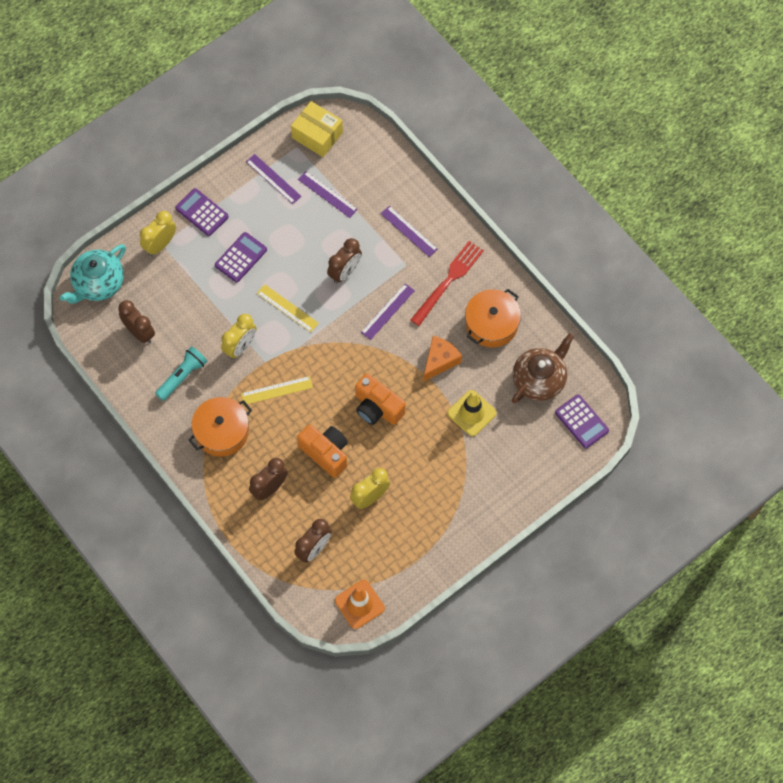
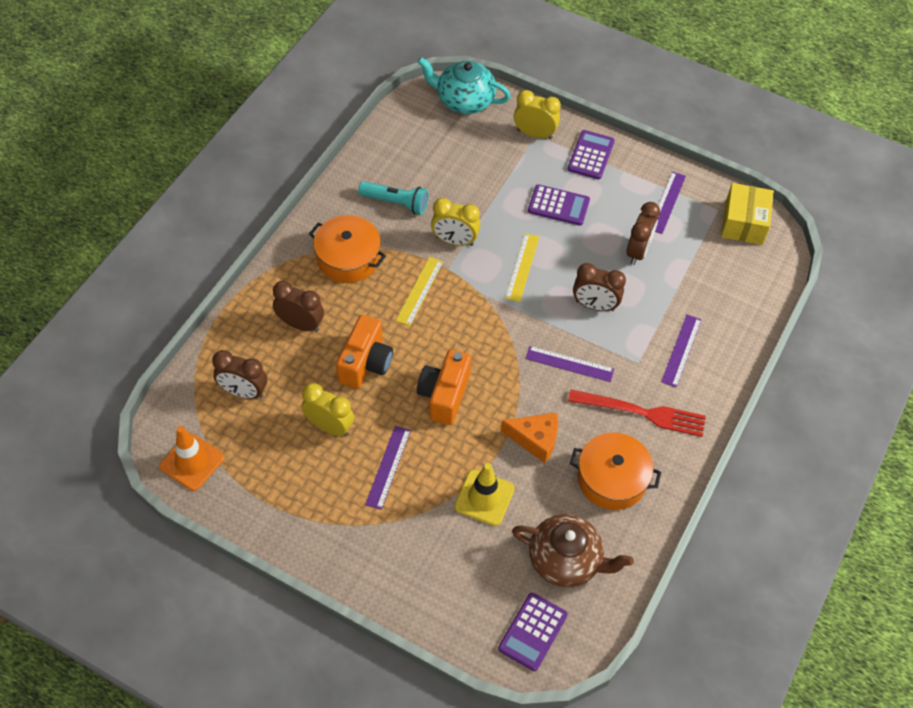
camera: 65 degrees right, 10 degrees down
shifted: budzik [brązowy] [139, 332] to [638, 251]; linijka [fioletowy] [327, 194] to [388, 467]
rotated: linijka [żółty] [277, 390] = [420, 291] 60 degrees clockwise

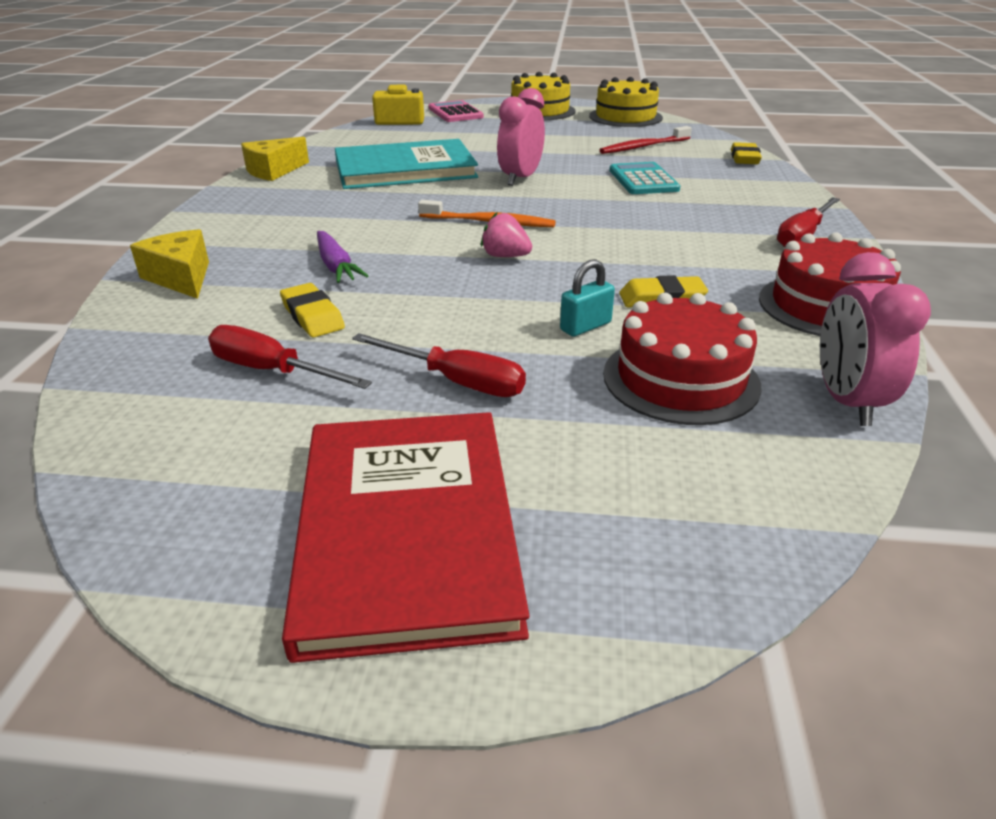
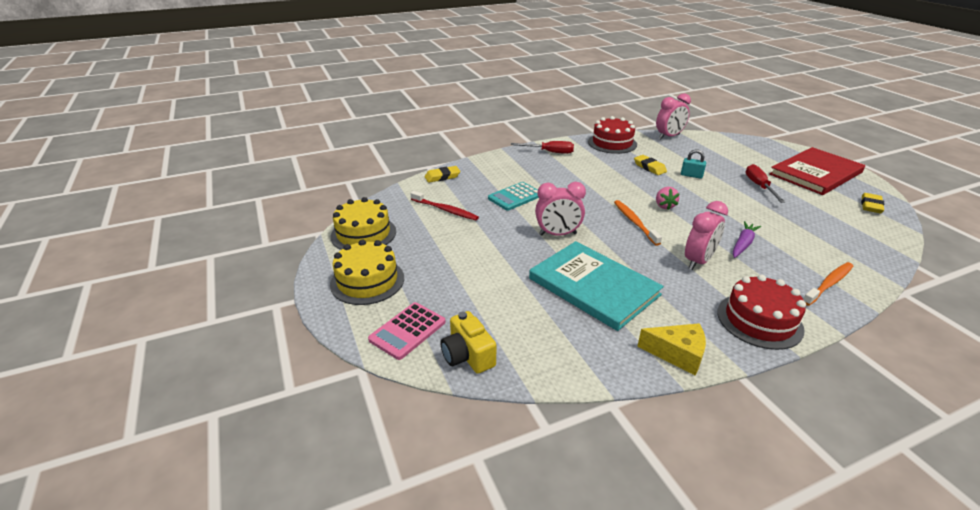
camera: 120 degrees left, 0 degrees up
gone: śrubokręt [czerwony] [272, 371]
new: budzik [różowy] [698, 261]
shifted: gumka do mazania [żółty] [312, 316] to [871, 206]; tort [czerwony] [680, 379] to [759, 320]
swapped: ser [żółty] [181, 277] to szczoteczka do zębów [pomarańczowy] [829, 284]

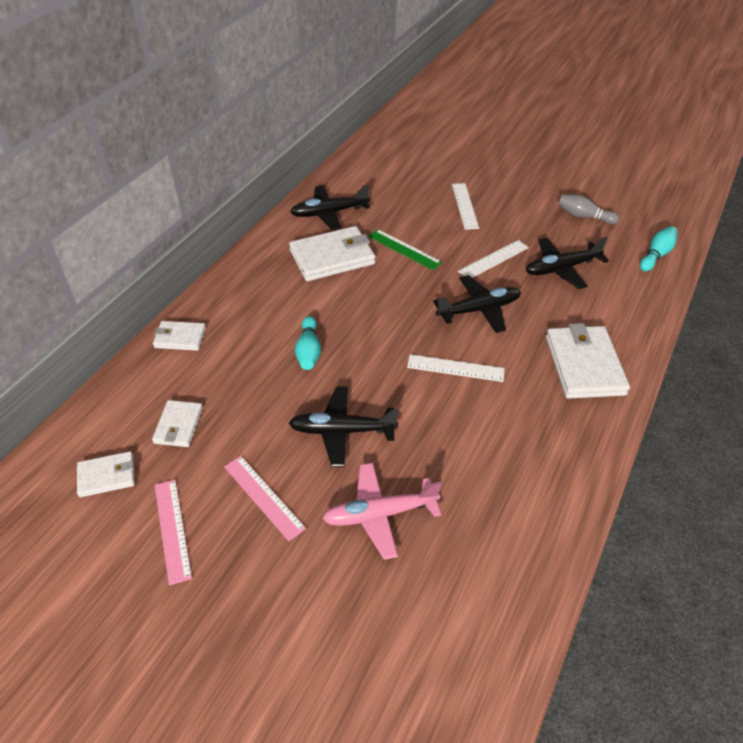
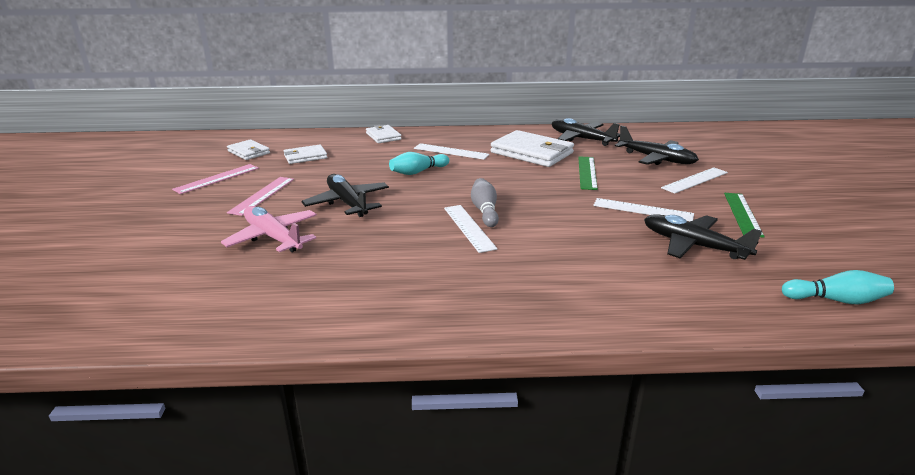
camera: 60 degrees right, 20 degrees down
gone: portfel [biały] [584, 365]
new: linijka [biały] [451, 151]; linijka [zielony] [742, 214]
shifted: samolot [czarny] [479, 310] to [656, 159]; kręgiel [szary] [583, 216] to [485, 211]

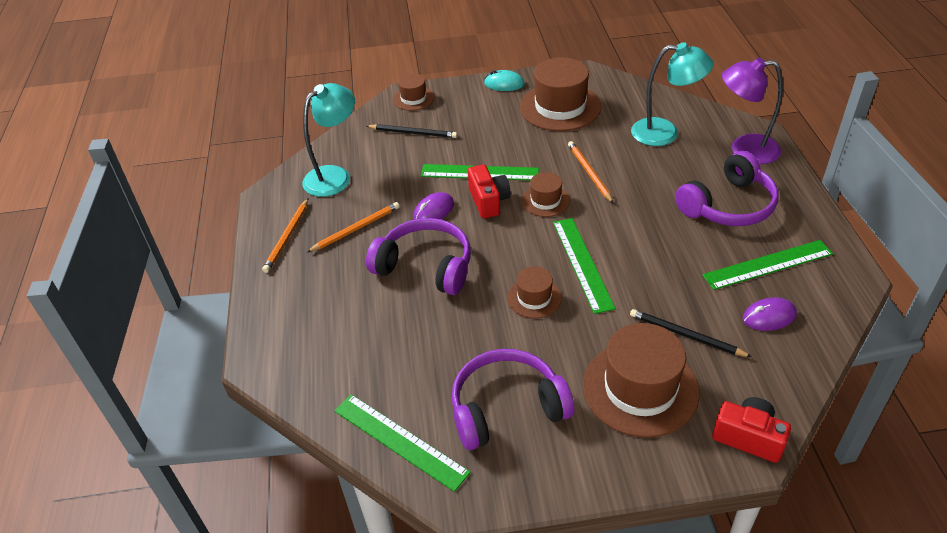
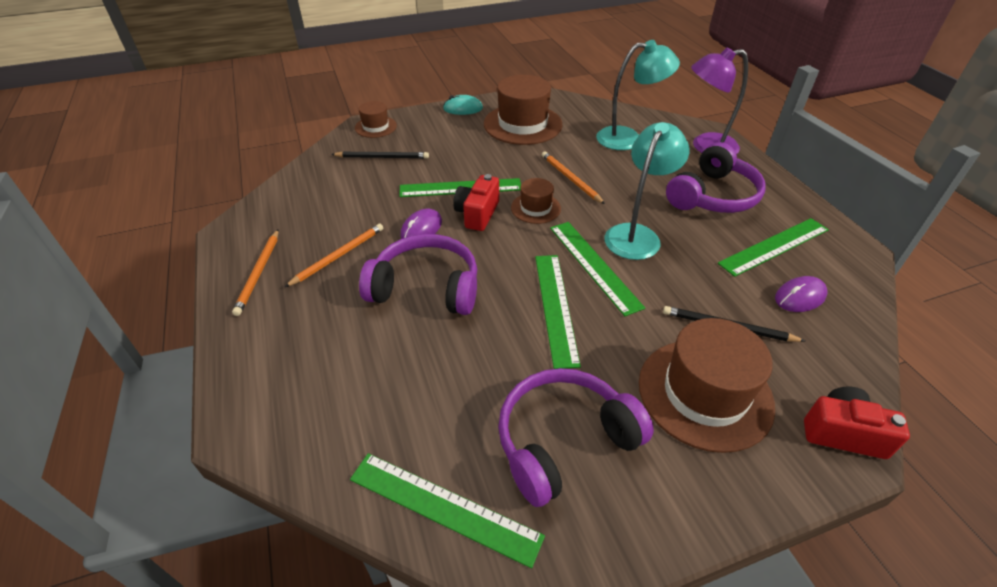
camera: 15 degrees left, 0 degrees up
shifted: lampka [turkusowy] [335, 176] to [636, 234]
swapped: kapelusz [brązowy] [534, 298] to linijka [zielony] [555, 307]
rotated: aparat fotograficzny [czerwony] [488, 201] = [477, 214] 135 degrees counterclockwise

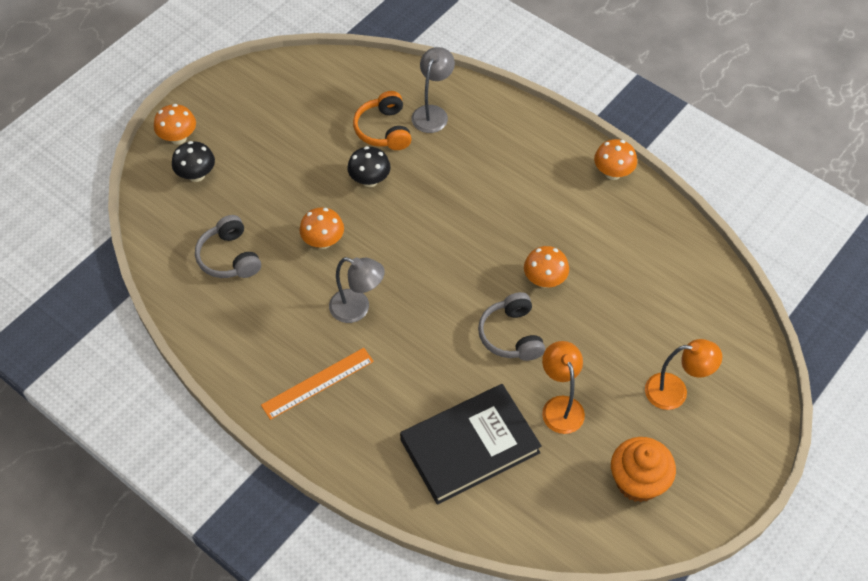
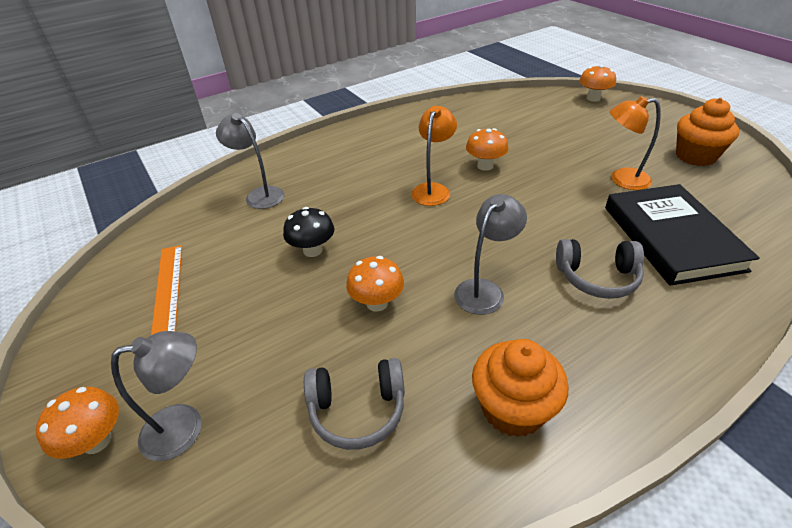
camera: 70 degrees left, 15 degrees down
gone: słuchawki [pomarańczowy] [384, 130]
new: muffinka [pomarańczowy] [512, 409]
shifted: linijka [pomarańczowy] [317, 383] to [167, 290]; słuchawki [szary] [511, 335] to [597, 277]; grzyb [pomarańczowy] [613, 173] to [593, 98]; lampka [pomarańczowy] [675, 391] to [433, 189]
swapped: grzyb [czarny] [196, 175] to lampka [szary] [185, 427]

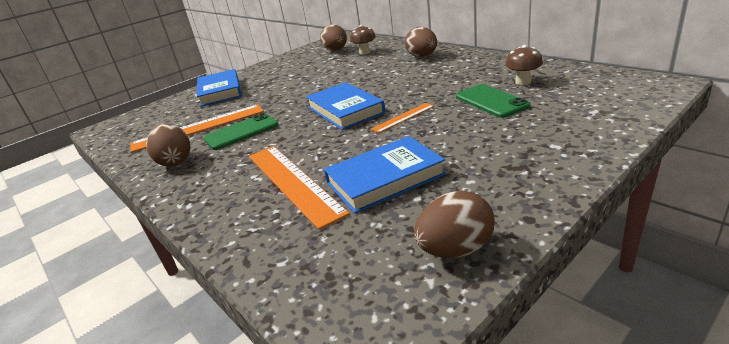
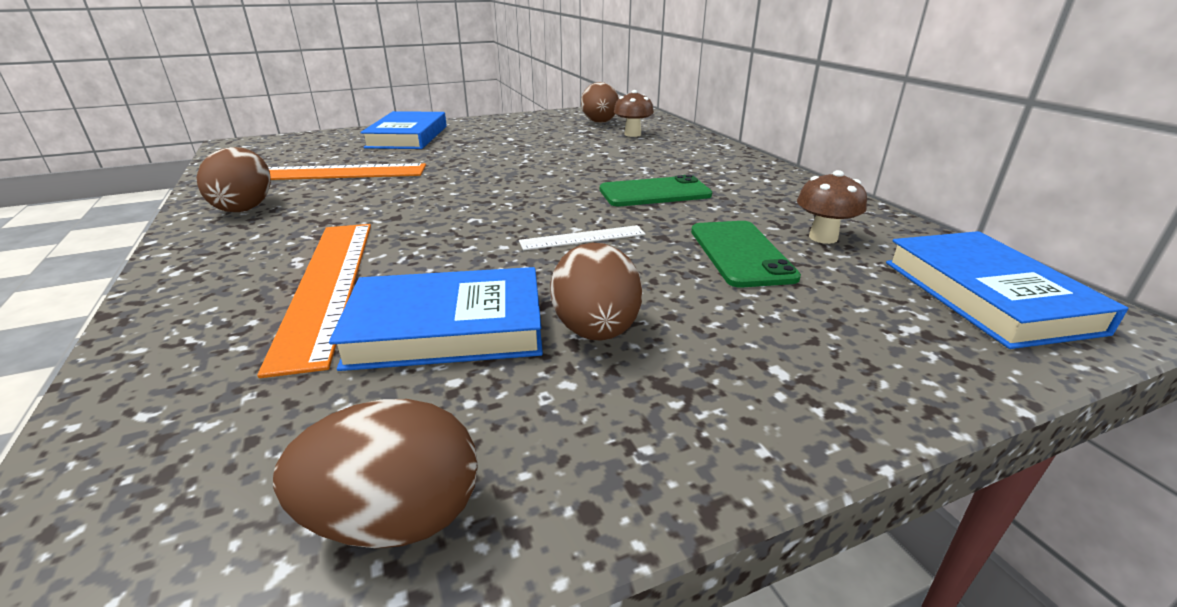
camera: 15 degrees right, 0 degrees up
shifted: telefon [zielony] [241, 132] to [654, 192]; książka [niebieski] [345, 110] to [986, 295]; jajko [brązowy] [422, 56] to [596, 331]
repainted: linijka [pomarańczowy] [403, 117] to linijka [biały] [582, 238]

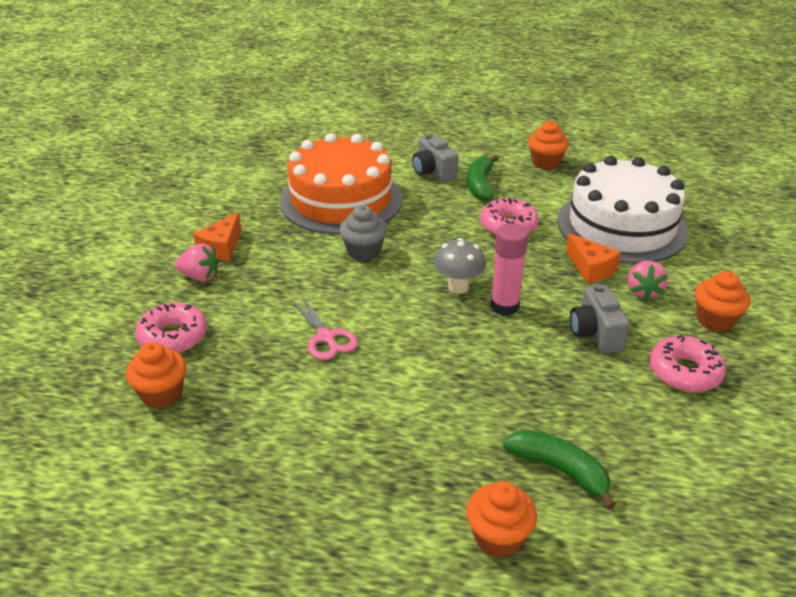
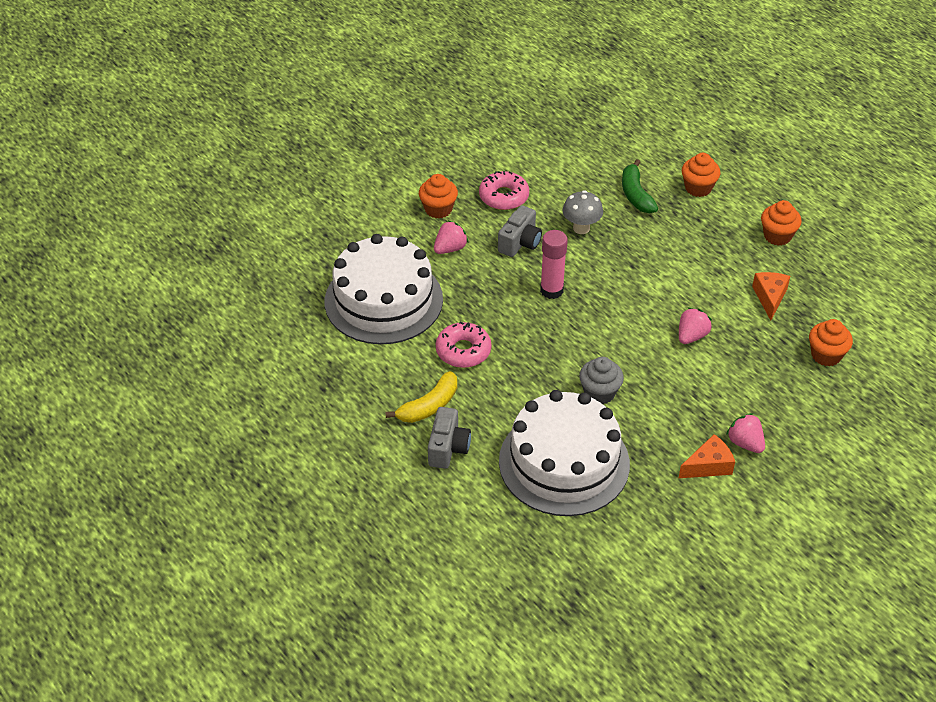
camera: 140 degrees left, 10 degrees up
gone: donut [różowy] [173, 336]
shifted: grzyb [szary] [458, 287] to [581, 228]; muffinka [pomarańczowy] [545, 163] to [777, 236]; ser [pomarańczowy] [590, 268] to [770, 297]
swapped: nożyczki [różowy] [326, 337] to truskawka [różowy] [691, 336]
repainted: tort [pomarańczowy] [341, 200] to tort [biały] [564, 462]; banan [zielony] [480, 185] to banan [żółty] [429, 406]

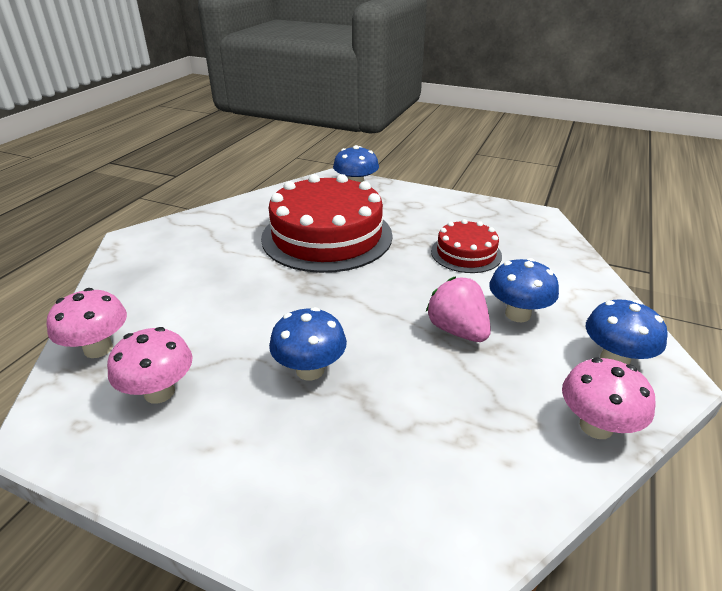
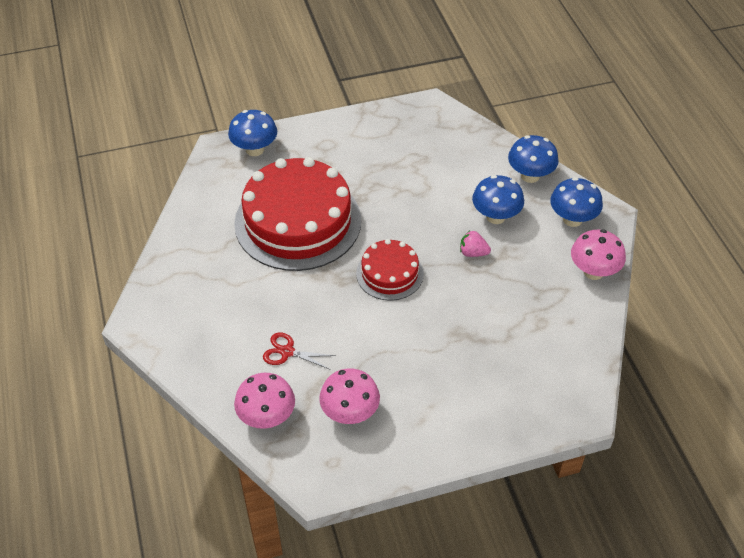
camera: 40 degrees left, 15 degrees up
new: nożyczki [czerwony] [287, 352]
shifted: grzyb [niebieski] [310, 370] to [530, 176]; tort [czerwony] [466, 253] to [389, 273]
scaled: truskawka [różowy] [457, 330] = [473, 253] x0.58

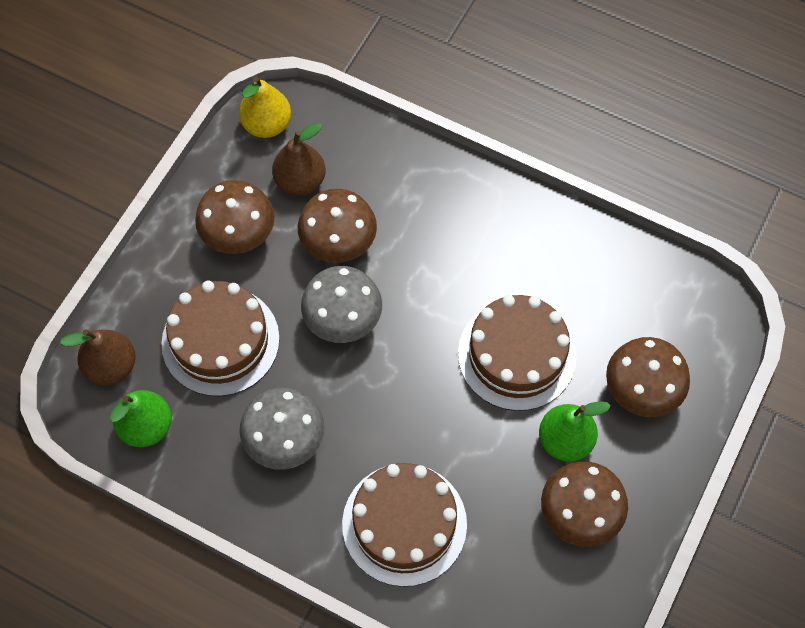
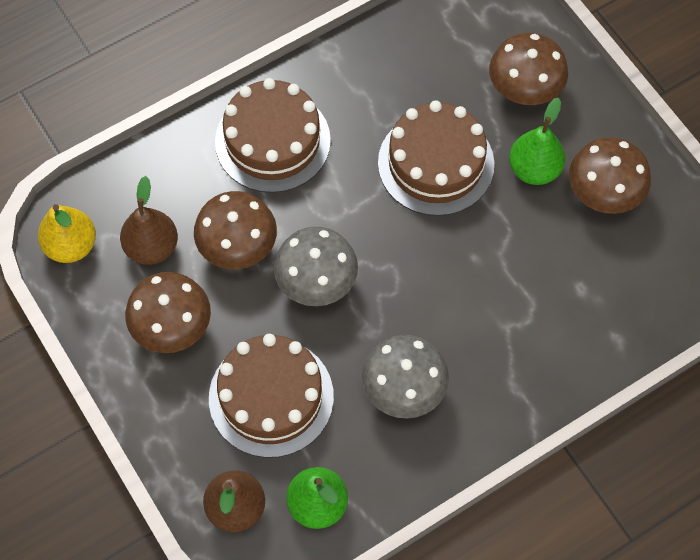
camera: 60 degrees left, 0 degrees up
shifted: tort [brązowy] [404, 524] to [272, 141]

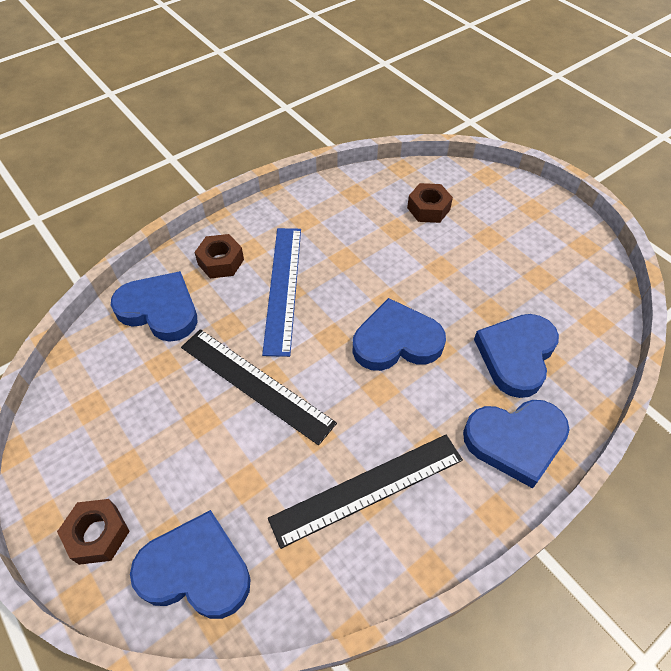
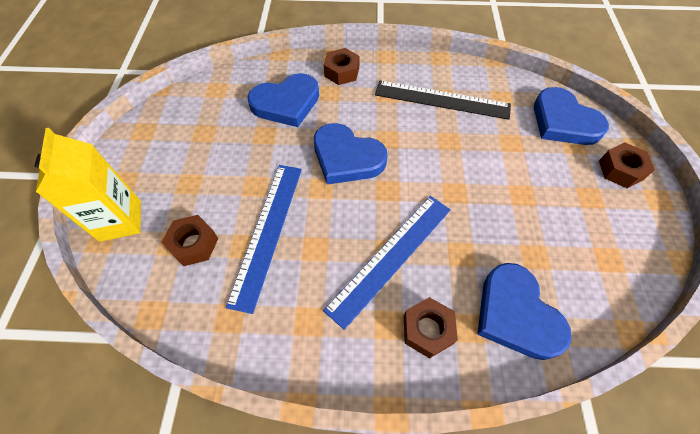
camera: 140 degrees left, 5 degrees up
gone: linijka [czarny] [255, 384]
new: karton mleka [żółty] [120, 220]; linijka [niebieski] [267, 232]
swapped: serce [niebieski] [515, 441] to nakrętka [brązowy] [341, 72]

